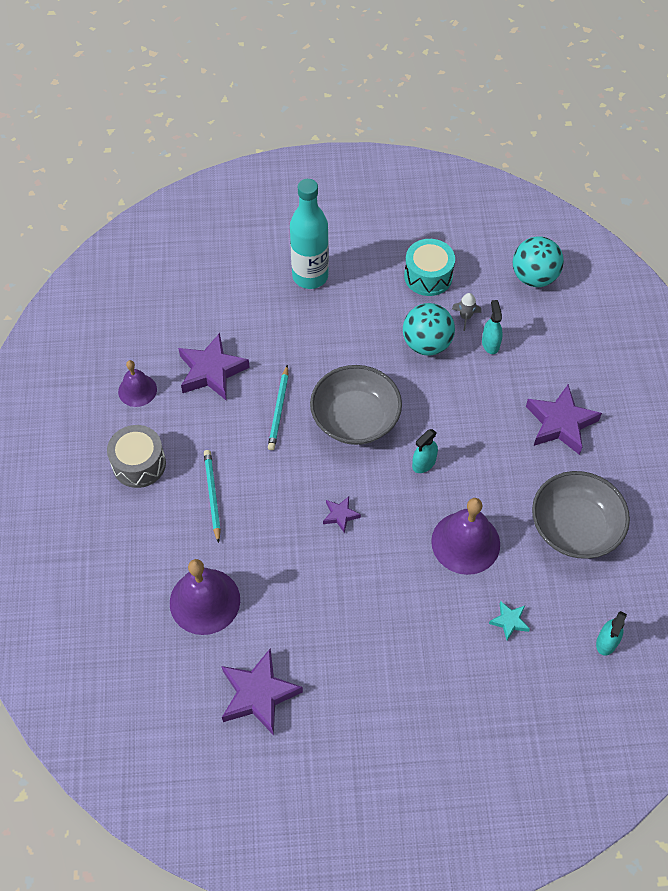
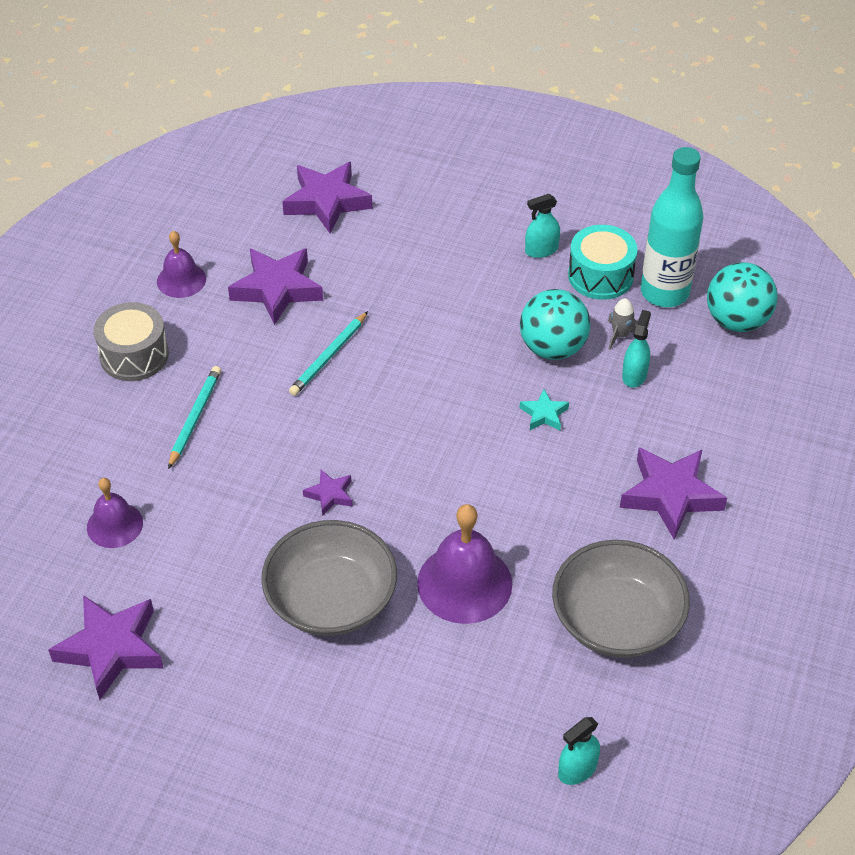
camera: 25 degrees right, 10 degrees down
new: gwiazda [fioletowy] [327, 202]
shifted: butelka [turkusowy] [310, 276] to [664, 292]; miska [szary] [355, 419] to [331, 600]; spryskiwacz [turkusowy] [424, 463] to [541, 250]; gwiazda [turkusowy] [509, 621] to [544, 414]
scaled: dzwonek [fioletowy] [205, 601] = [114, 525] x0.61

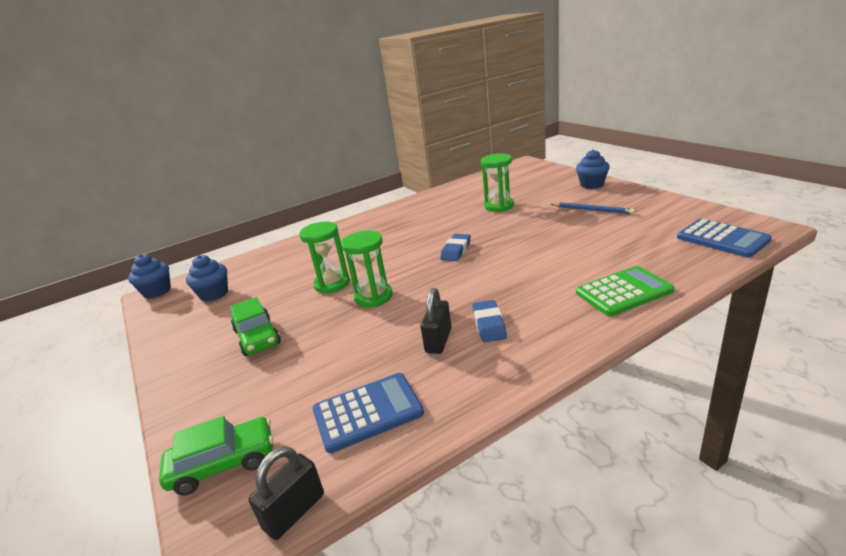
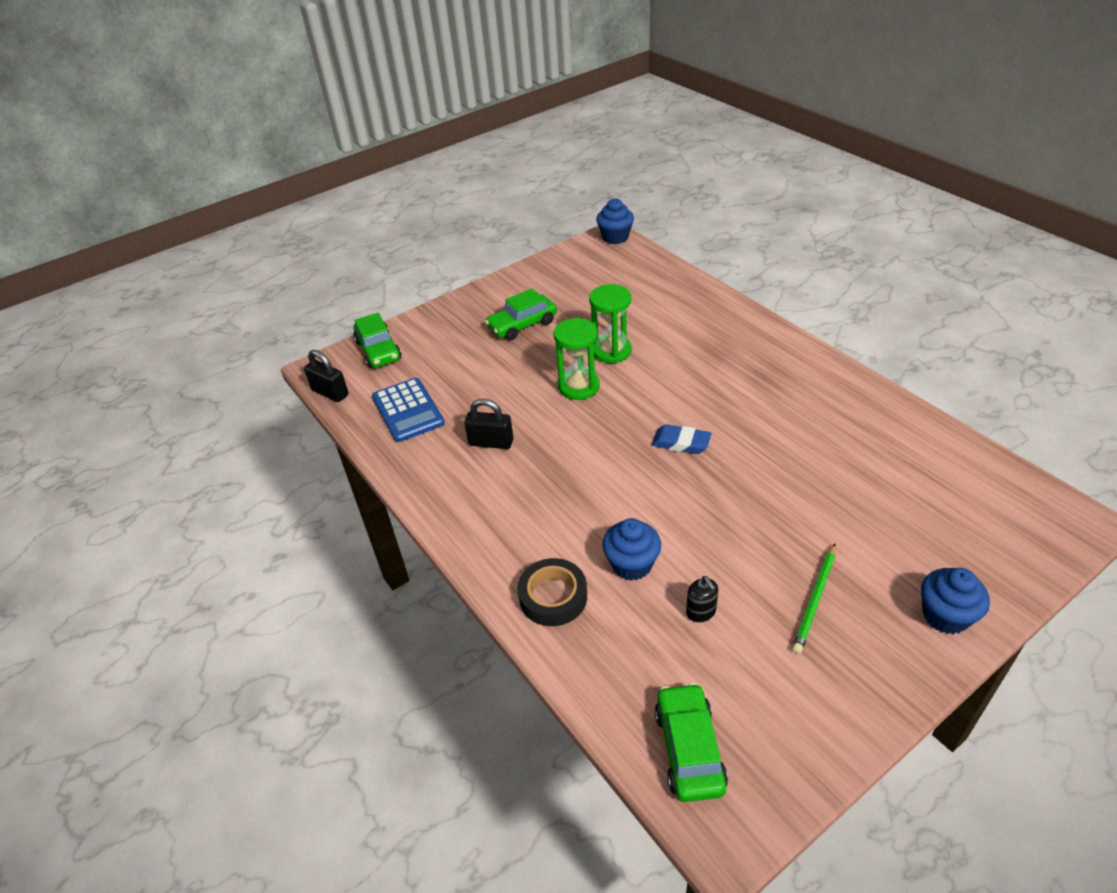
camera: 85 degrees right, 15 degrees up
gone: gumka do mazania [niebieski] [489, 324]; klepsydra [zielony] [499, 206]
new: dozownik mydła [czarny] [701, 612]
shifted: muffinka [niebieski] [214, 294] to [631, 564]
swapped: kalkulator [zielony] [624, 292] to taśma klejąca [czarny] [553, 597]; kalkulator [niebieski] [722, 239] to samochód [zielony] [689, 749]
repainted: ołówek [niebieski] [592, 210] to ołówek [zielony] [815, 600]

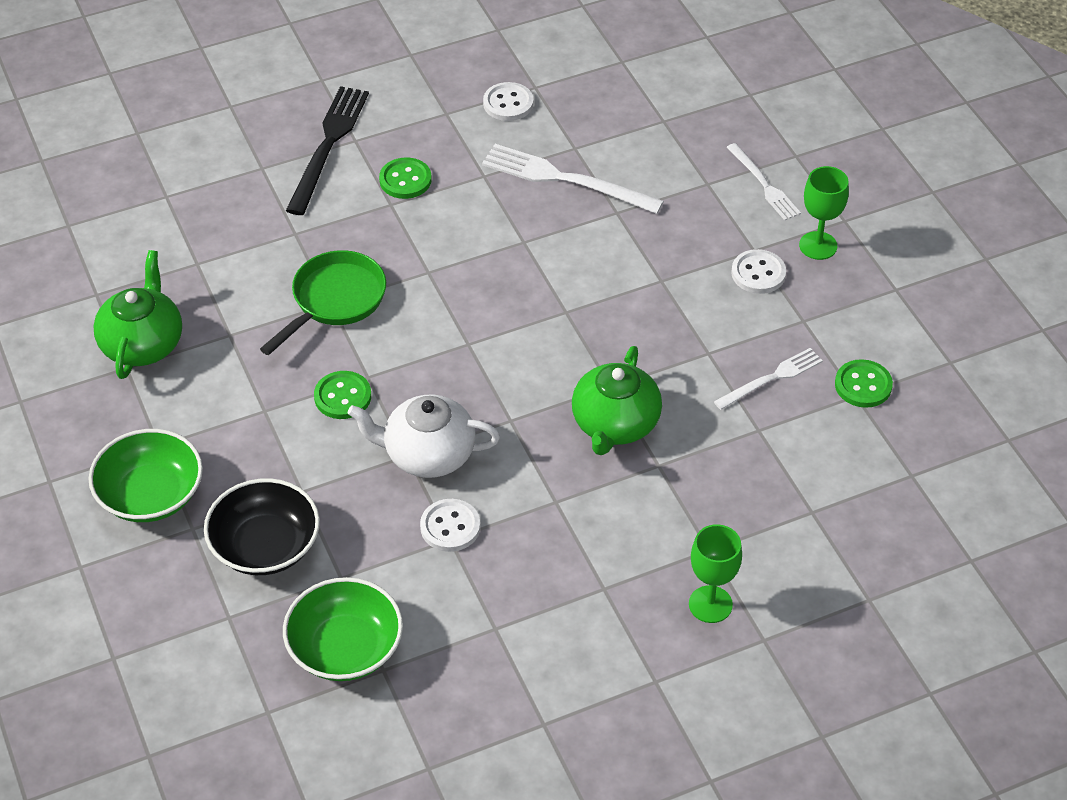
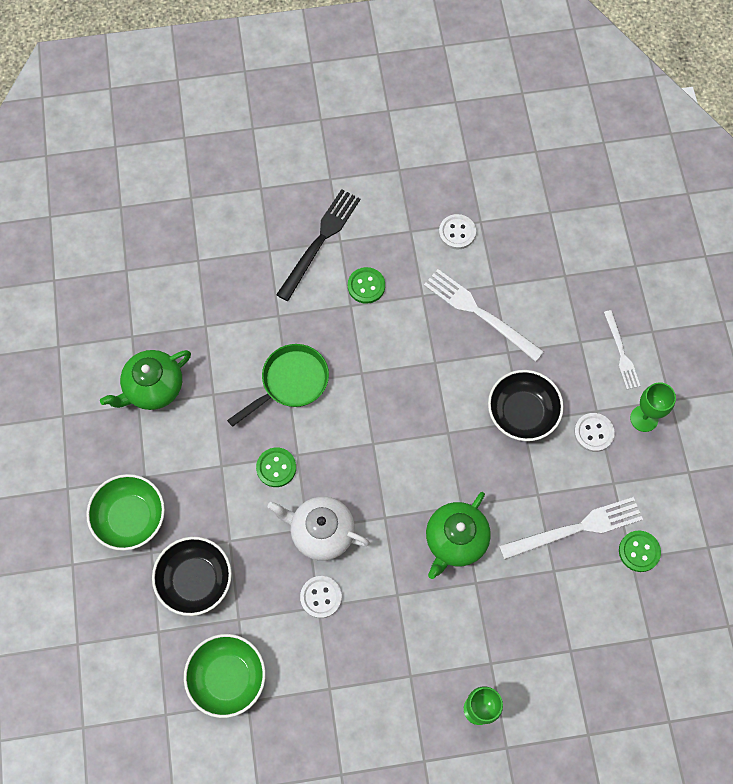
camera: 15 degrees right, 20 degrees up
new: miska [czarny] [522, 412]
rotated: imbryk [zielony] [143, 344] = [153, 387] 150 degrees counterclockwise
scaled: widelec [biały] [771, 378] = [576, 528] x1.64

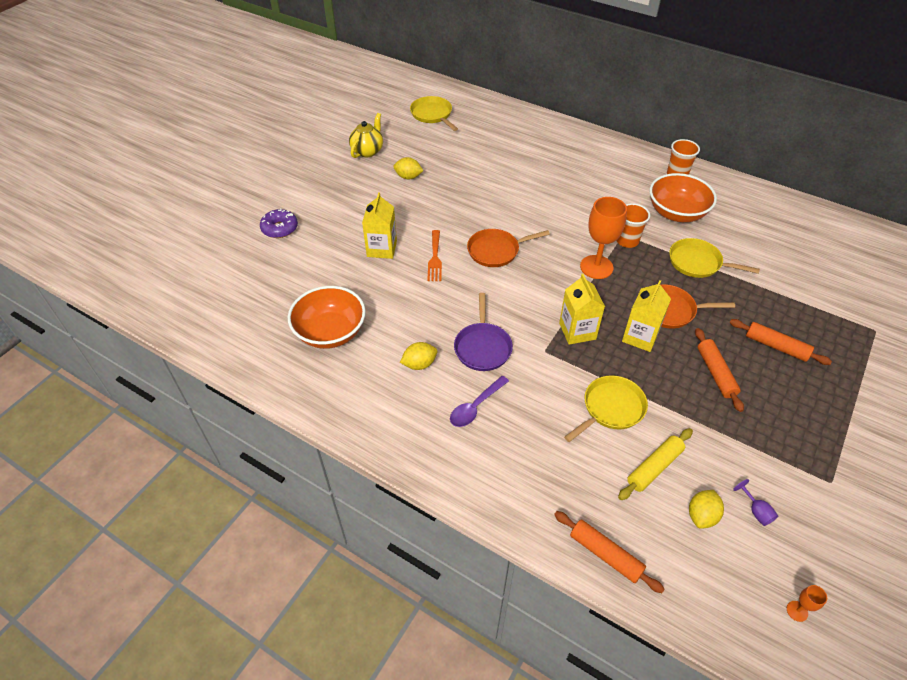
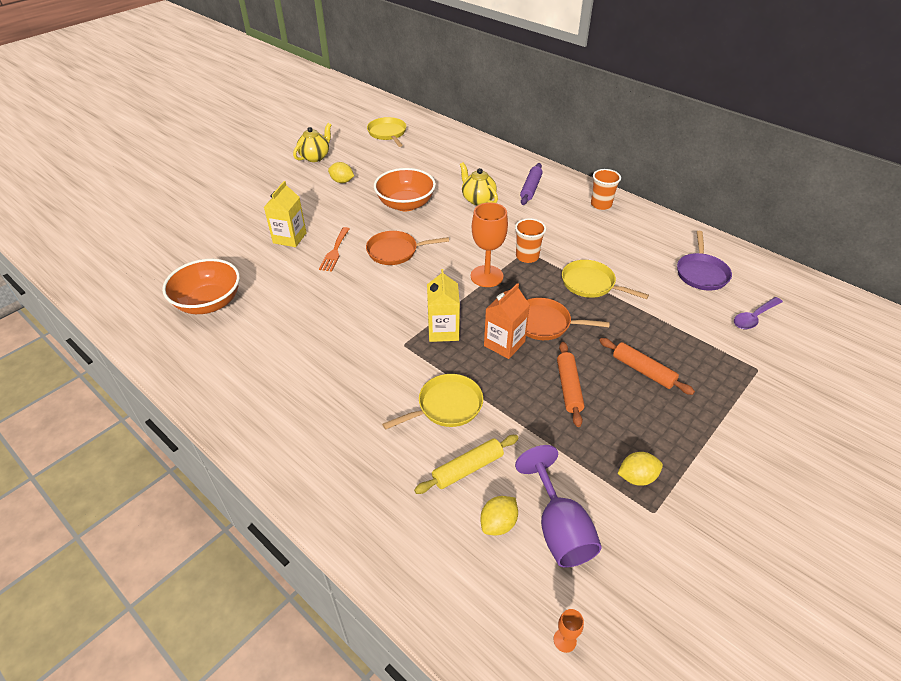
camera: 10 degrees right, 5 degrees down
gone: donut [fioletowy] [280, 228]; wałek do ciasta [pomarańczowy] [605, 554]
new: imbryk [żółty] [478, 199]; wałek do ciasta [fioletowy] [531, 188]
shifted: cytryna [żółty] [419, 364] to [636, 477]; łyżka [fioletowy] [475, 406] to [754, 317]; patelnia [fioletowy] [482, 347] to [701, 273]; miska [pomarańczowy] [676, 213] to [405, 204]
repainted: karton mleka [żółty] [640, 337] to karton mleka [pomarańczowy] [504, 344]
scaled: kielich [fioletowy] [756, 511] = [559, 529] x2.34

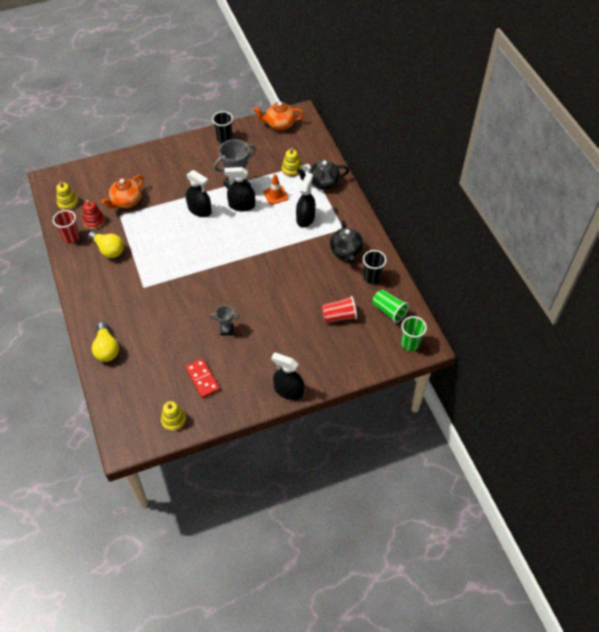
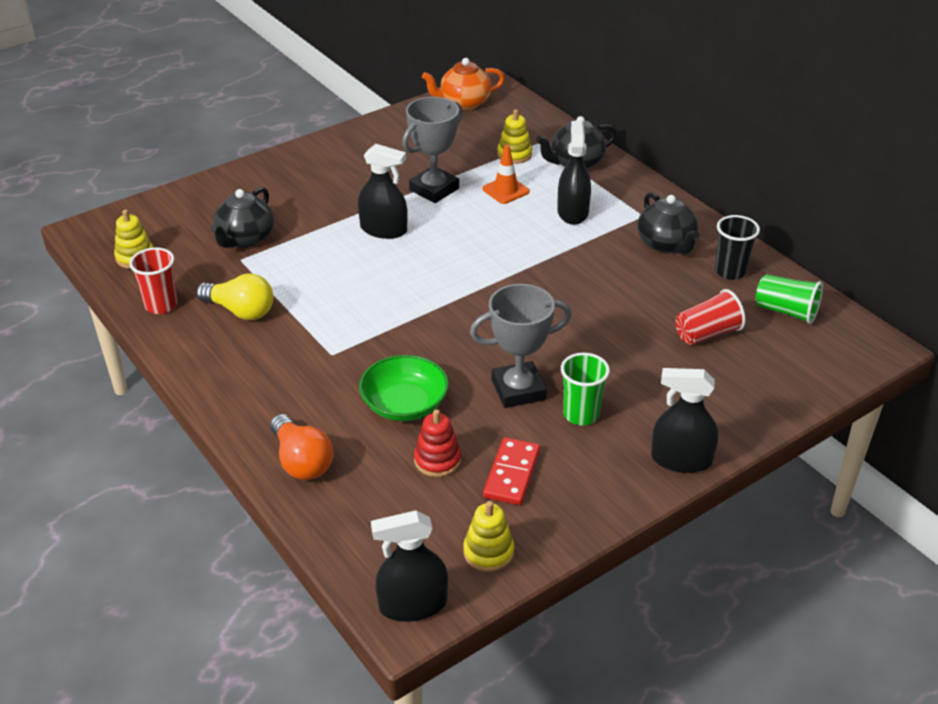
camera: 15 degrees left, 15 degrees down
gone: szklanka [czarny] [224, 138]
new: miska [zielony] [404, 404]
shifted: zabawka nakładanka [czerwony] [94, 221] to [437, 460]; spryskiwacz [czarny] [242, 205] to [413, 605]; szklanka [zielony] [410, 344] to [581, 414]
repainted: żarówka [żółty] [106, 348] to żarówka [pomarańczowy] [301, 461]; imbryk [pomarańczowy] [126, 201] to imbryk [czarny] [245, 239]
rotated: kostka domina [czerwony] [202, 379] = [511, 474] 60 degrees clockwise
scaled: puchar [szary] [226, 330] = [518, 390] x1.85

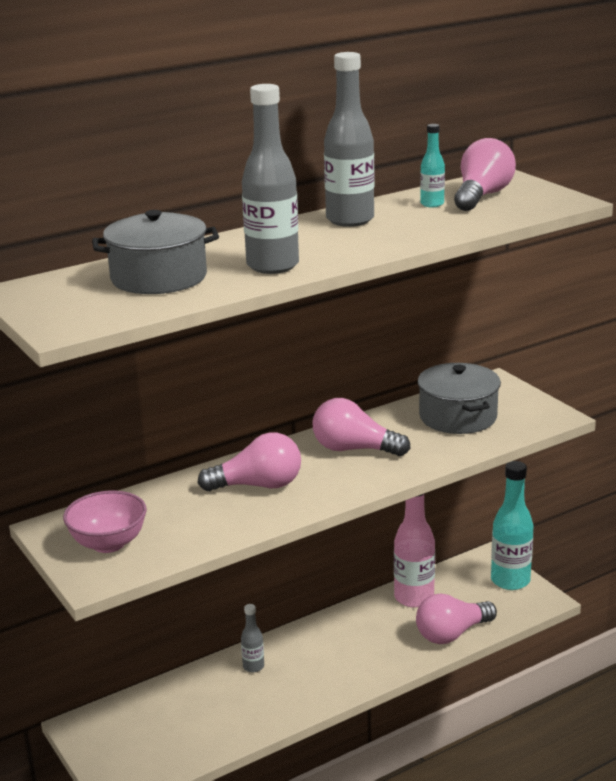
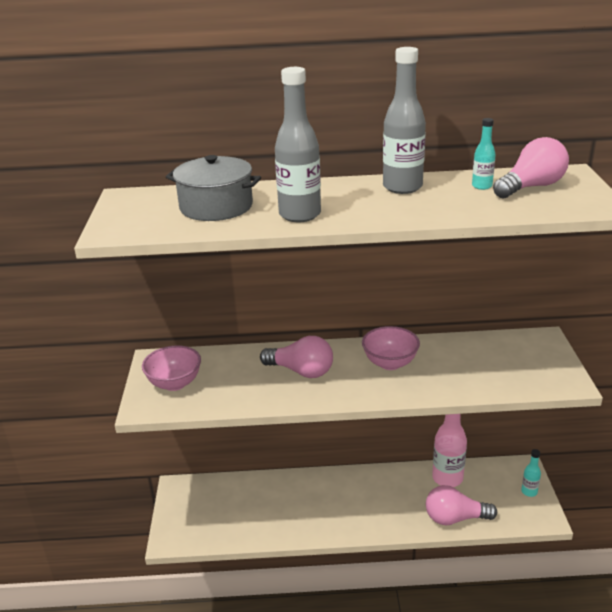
camera: 30 degrees right, 5 degrees up
gone: butelka [szary] [253, 666]; garnek [szary] [458, 417]
swapped: żarówka [różowy] [354, 449] to miska [różowy] [390, 363]
scaled: butelka [turkusowy] [510, 580] = [529, 492] x0.50

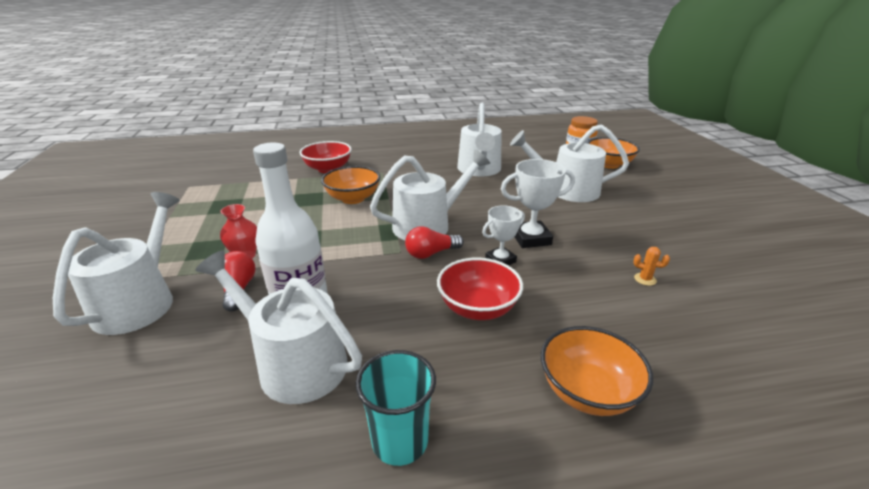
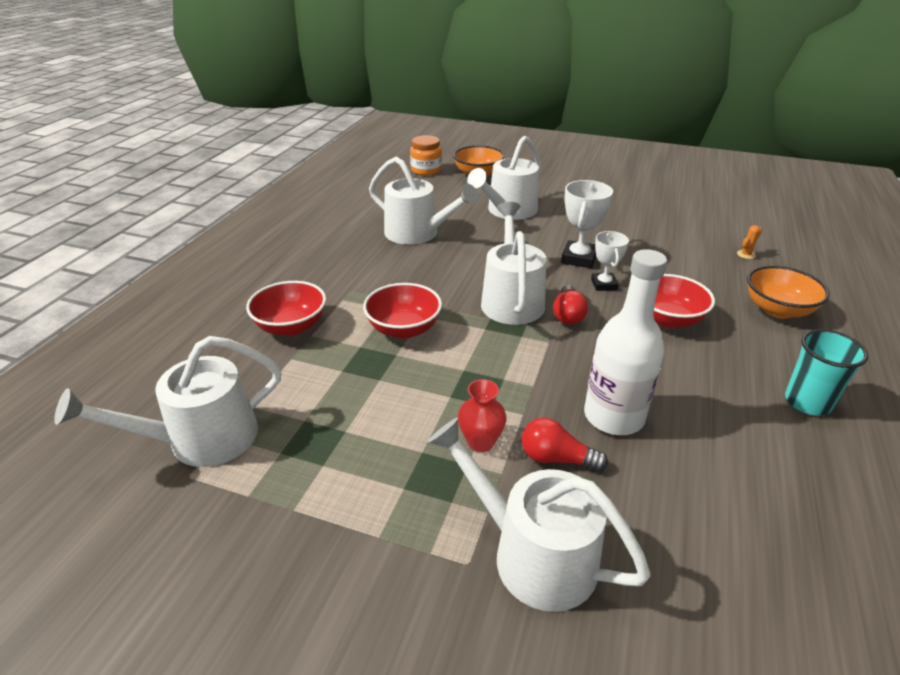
camera: 60 degrees left, 5 degrees up
shifted: konewka [biały] [294, 363] to [201, 439]; kaktus [pomarańczowy] [645, 279] to [746, 254]
repainted: miska [pomarańczowy] [353, 198] to miska [czerwony] [404, 329]

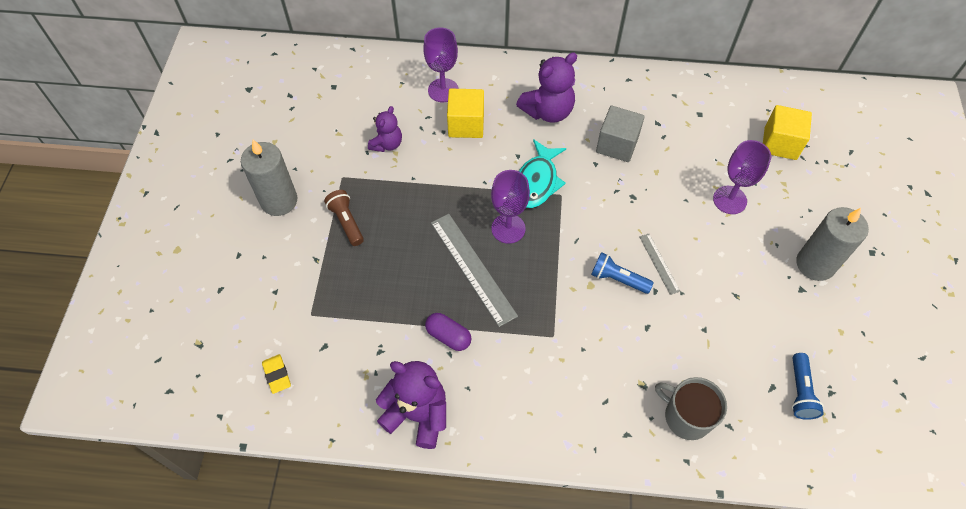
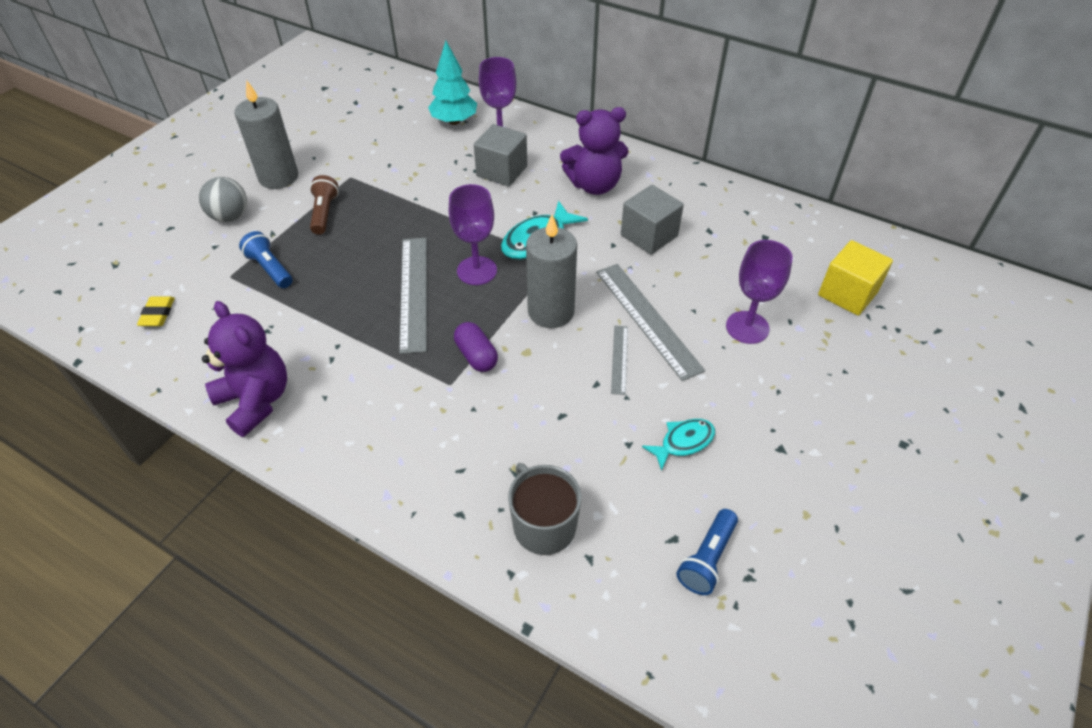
camera: 25 degrees right, 10 degrees down
gone: miś [fioletowy] [387, 144]
new: piłka [szary] [230, 217]; drzewko [turkusowy] [454, 121]; linijka [szary] [647, 319]; ryba [turkusowy] [683, 442]
shifted: kapsułka [fioletowy] [448, 336] to [476, 356]; latarka [niebieski] [618, 279] to [270, 269]; świeca [szary] [815, 264] to [551, 312]
repainted: sześcian [żółty] [466, 124] to sześcian [szary] [502, 171]

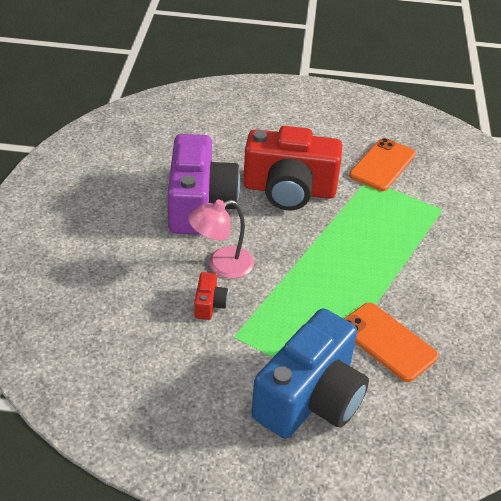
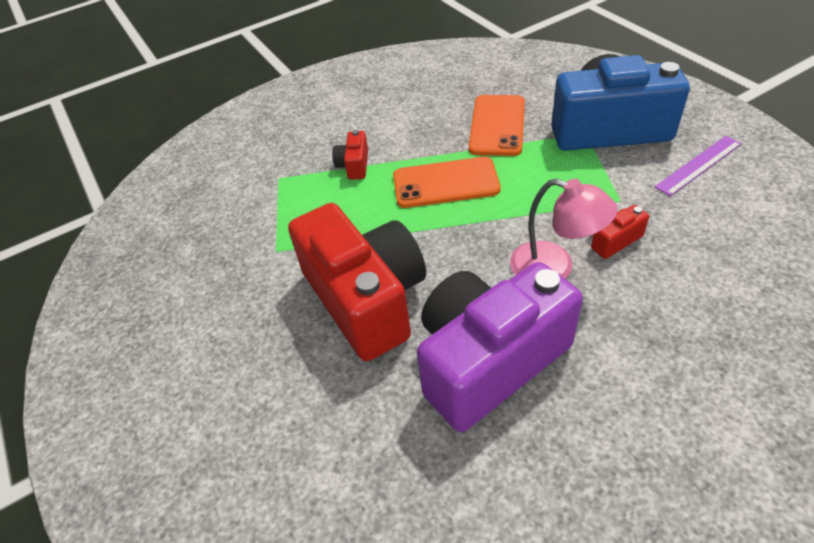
camera: 120 degrees left, 5 degrees up
new: aparat fotograficzny [czerwony] [354, 165]; linijka [fioletowy] [698, 165]
shifted: telefon [pomarańczowy] [382, 165] to [445, 183]

